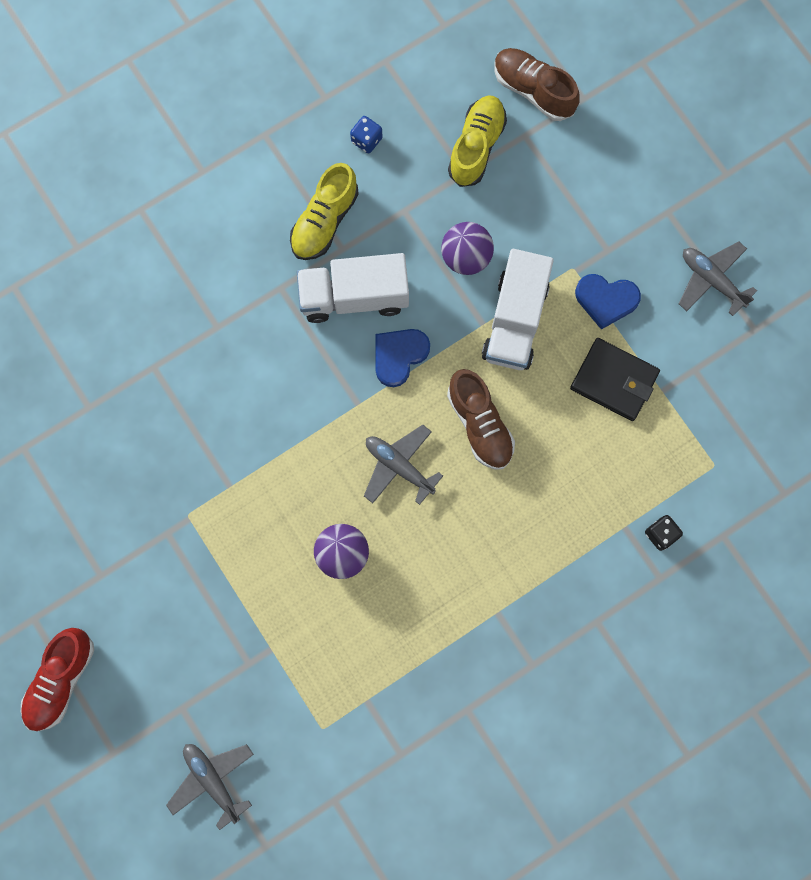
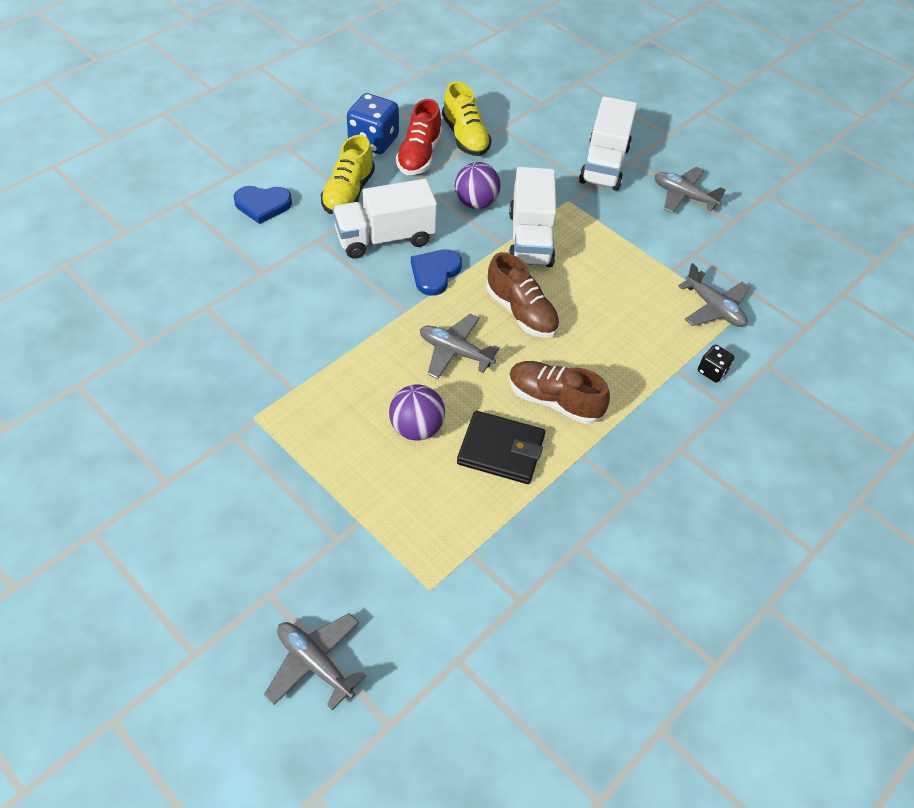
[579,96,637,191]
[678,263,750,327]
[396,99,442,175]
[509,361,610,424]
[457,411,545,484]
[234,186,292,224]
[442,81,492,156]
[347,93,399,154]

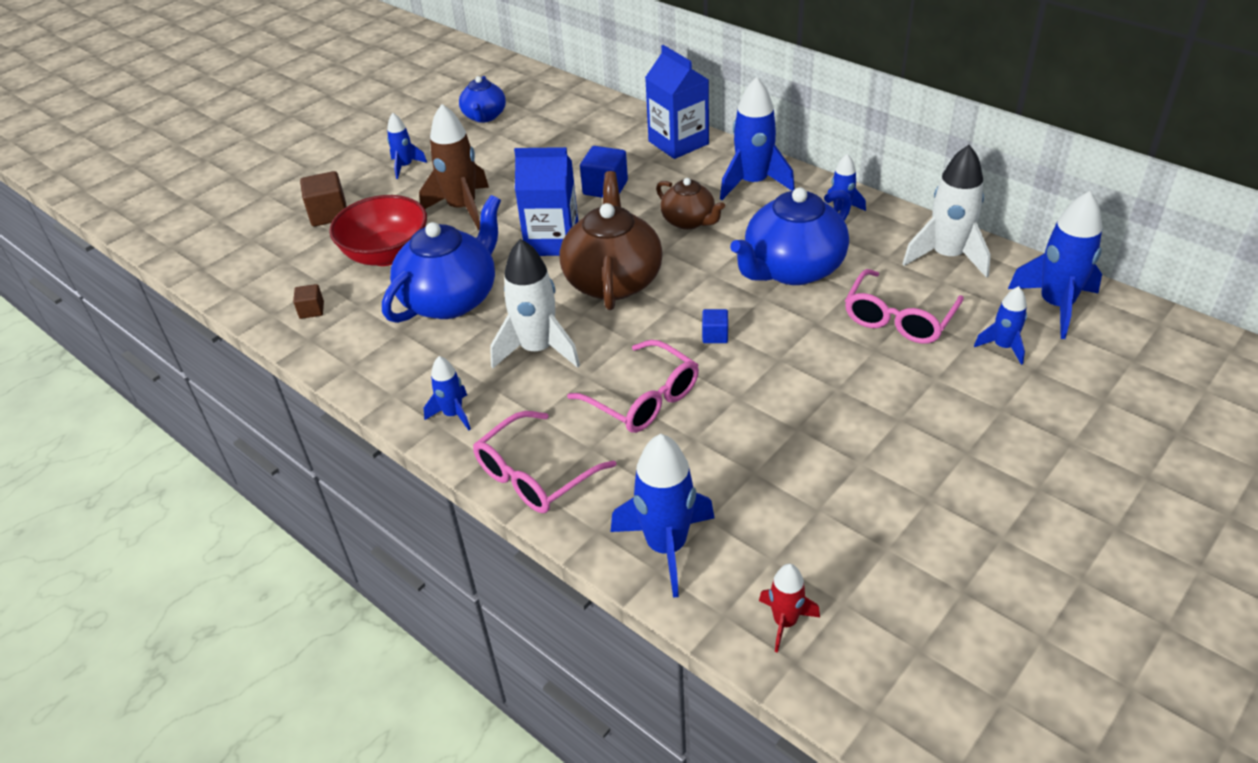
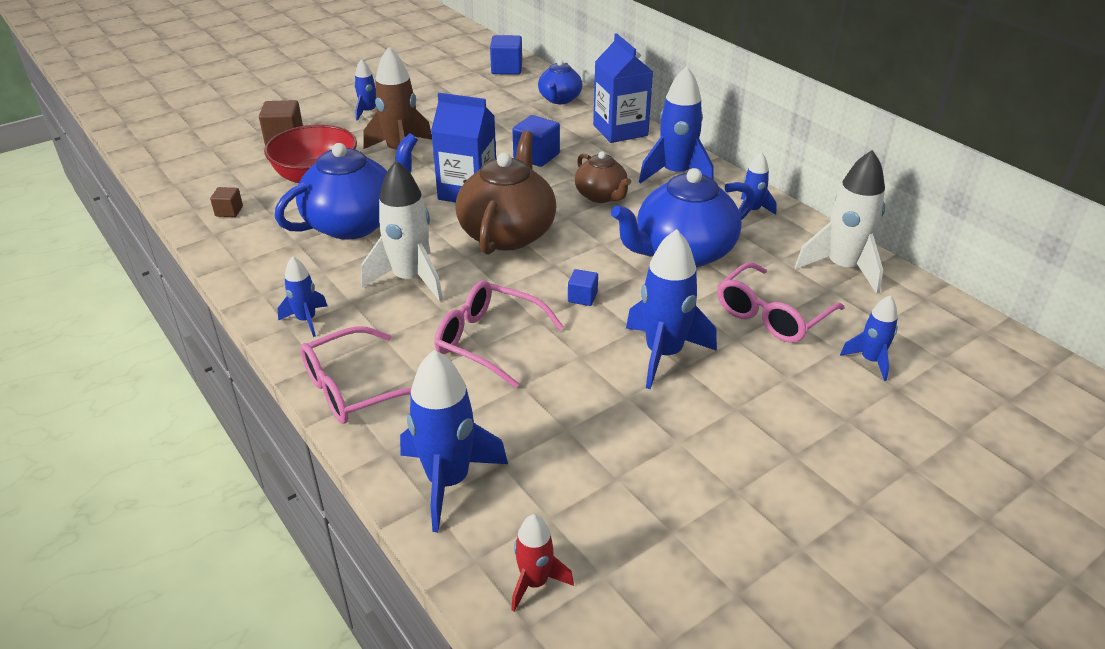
[490,35,522,75]
[538,60,582,104]
[626,229,717,389]
[435,280,564,388]

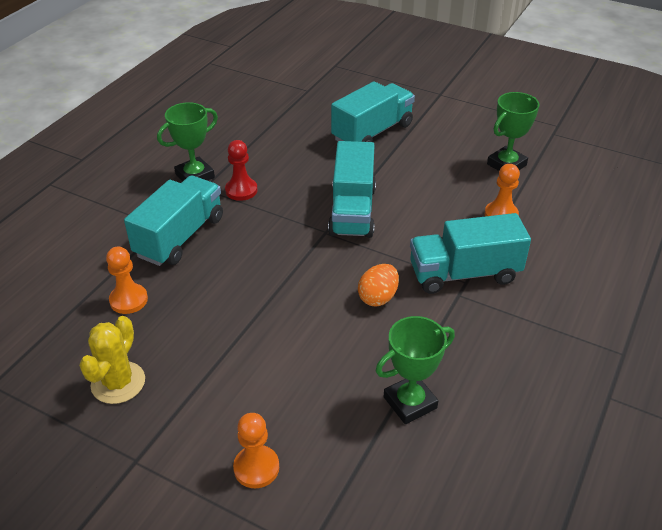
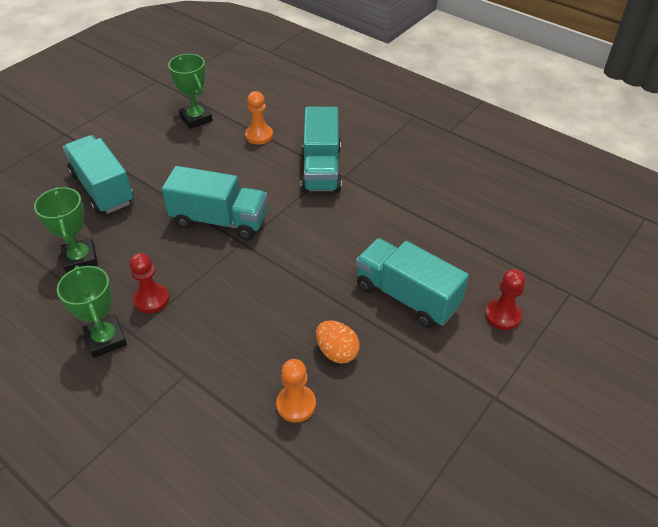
[79,316,145,404] (first image)
[356,238,469,328]
[316,320,360,364]
[34,187,98,273]
[485,269,526,330]

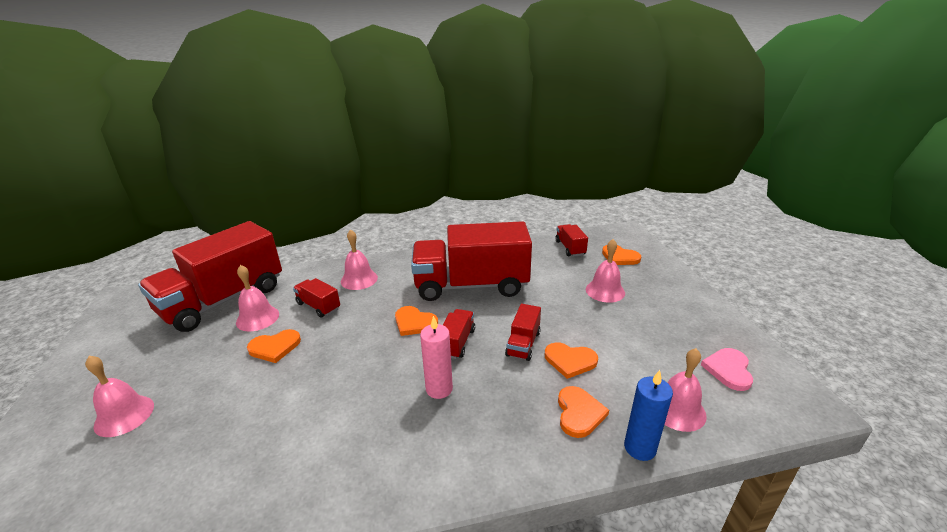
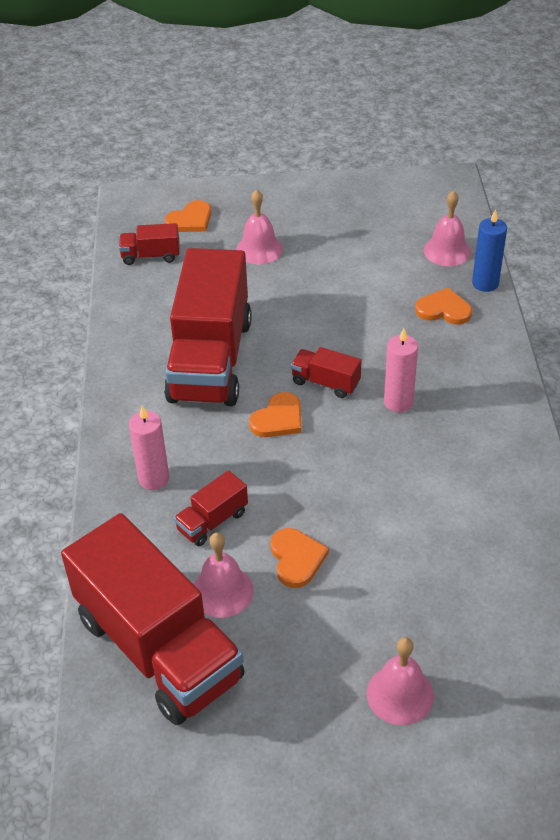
[505,304,541,361] (first image)
[545,342,598,379] (first image)
[701,348,753,391] (first image)
[129,406,169,490]

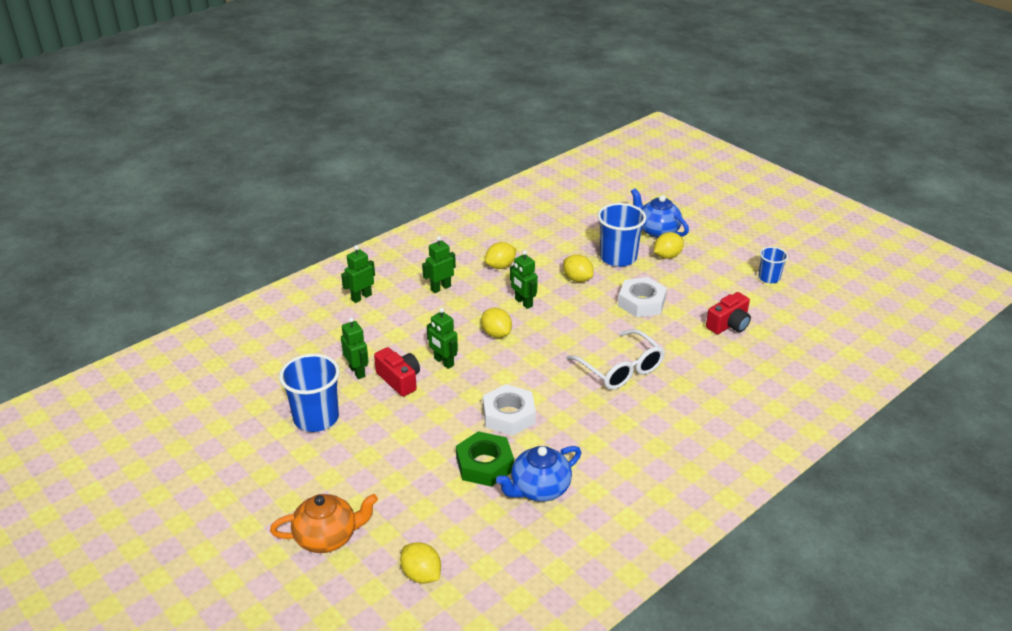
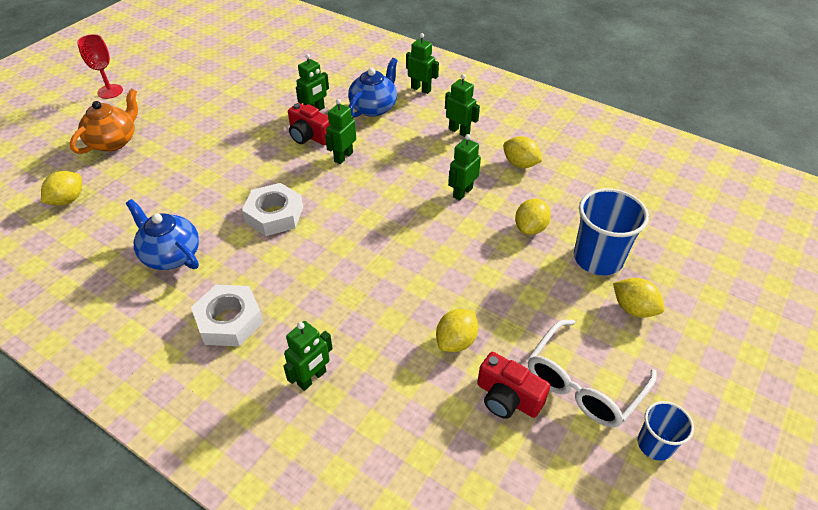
[279,354,340,432] (first image)
[456,431,514,487] (first image)
[77,34,123,99]
[283,321,333,391]
[436,309,478,352]
[528,320,657,427]
[191,285,263,346]
[348,58,398,118]
[70,89,138,154]
[288,103,330,145]

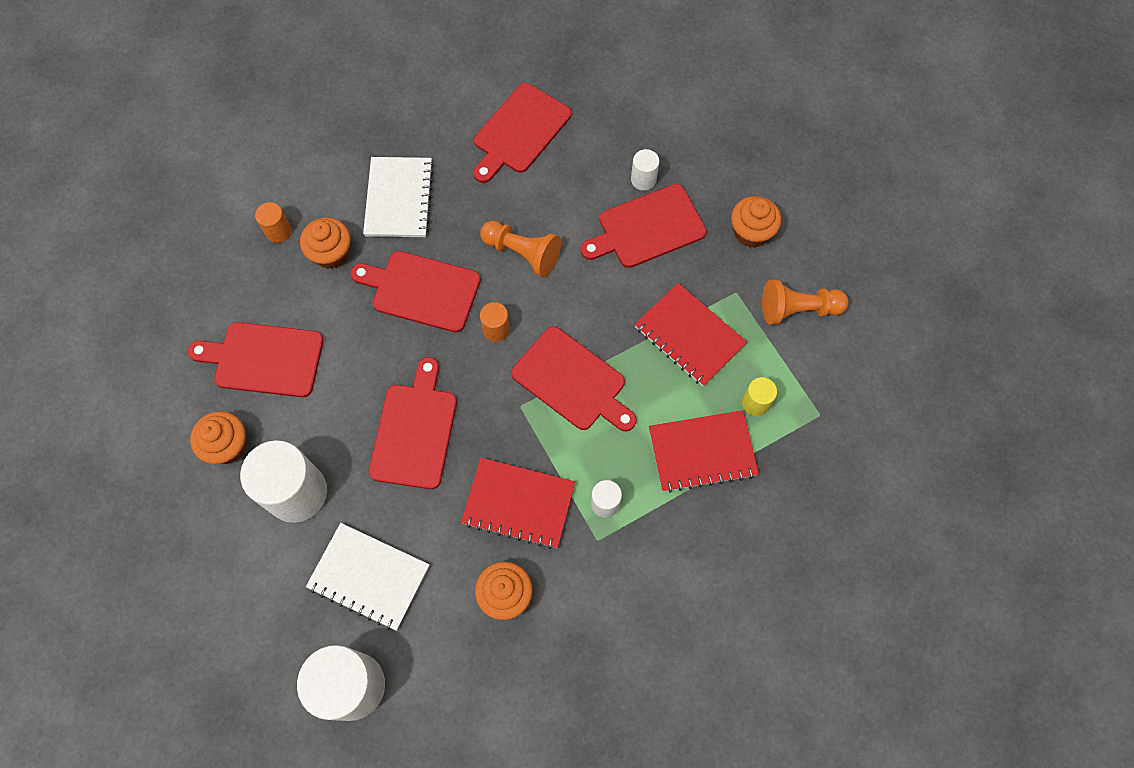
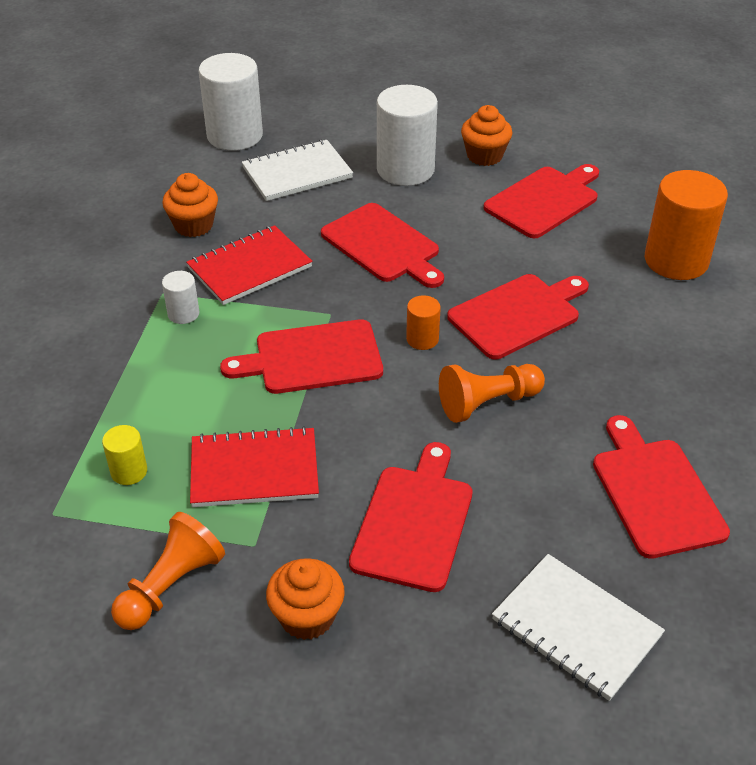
[300,217,351,269] (first image)
[631,149,659,191] (first image)
[649,410,759,493] (first image)
[492,554,665,701]
[645,170,728,280]

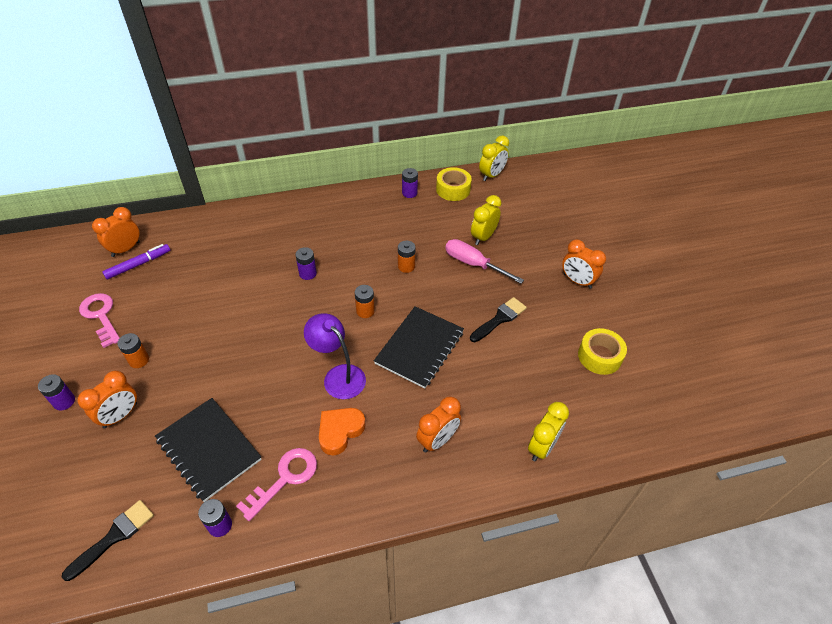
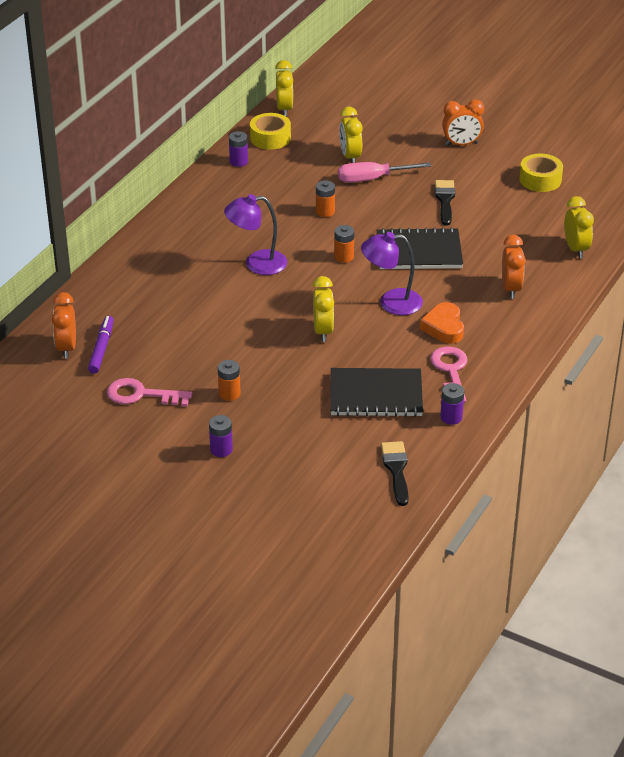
[77,371,137,429] (first image)
[312,276,334,342]
[224,194,287,275]
[377,227,463,269]

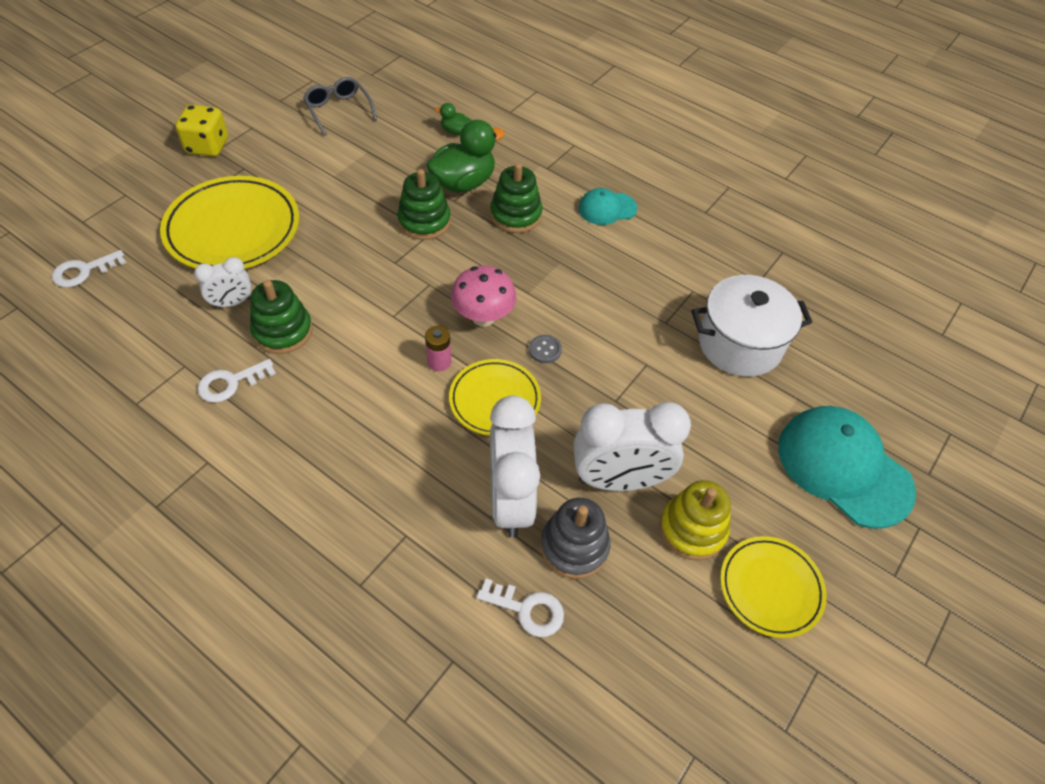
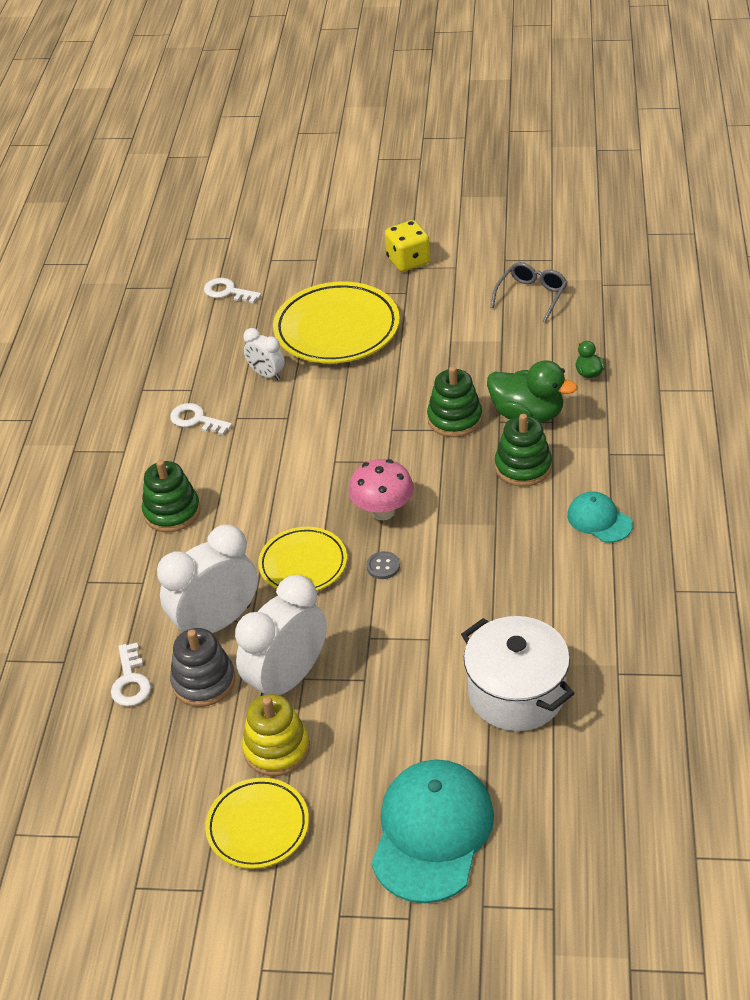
[425,326,451,371] (first image)
[142,460,201,532]
[235,575,327,696]

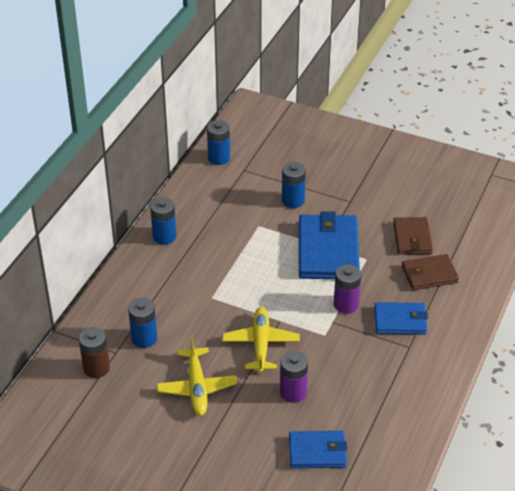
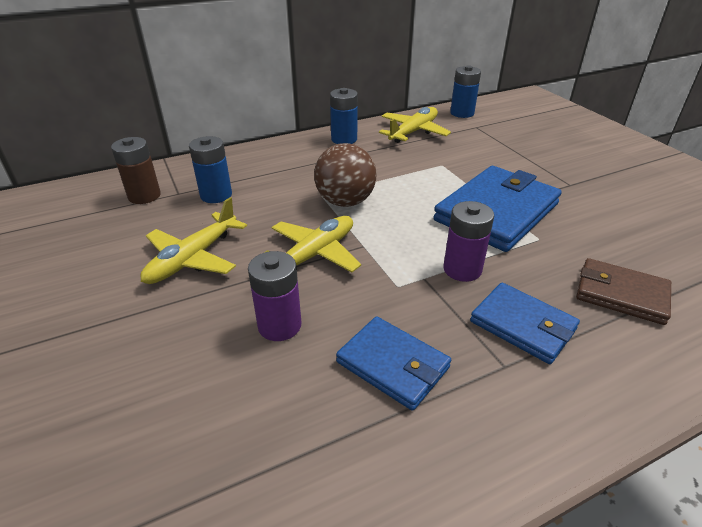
[282,162,306,208] (first image)
[393,217,433,255] (first image)
[314,143,376,207]
[379,107,451,143]
[336,316,451,411]

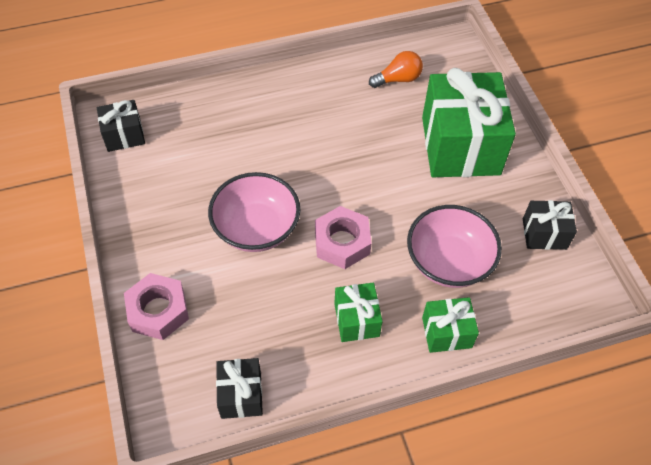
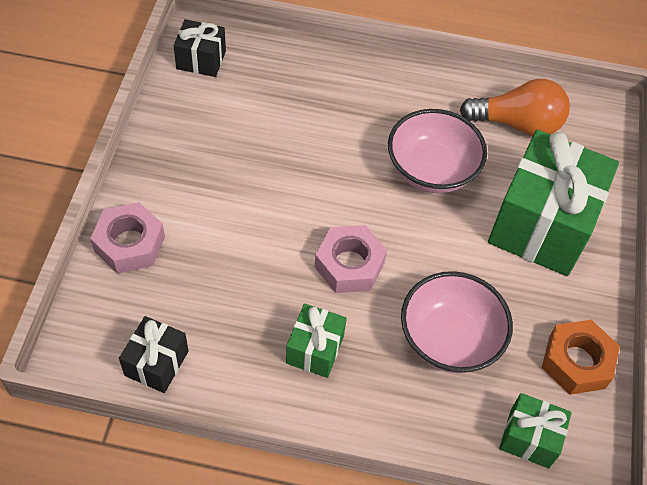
[388,109,487,193]
[499,393,572,468]
[542,320,620,395]
[460,79,570,136]

